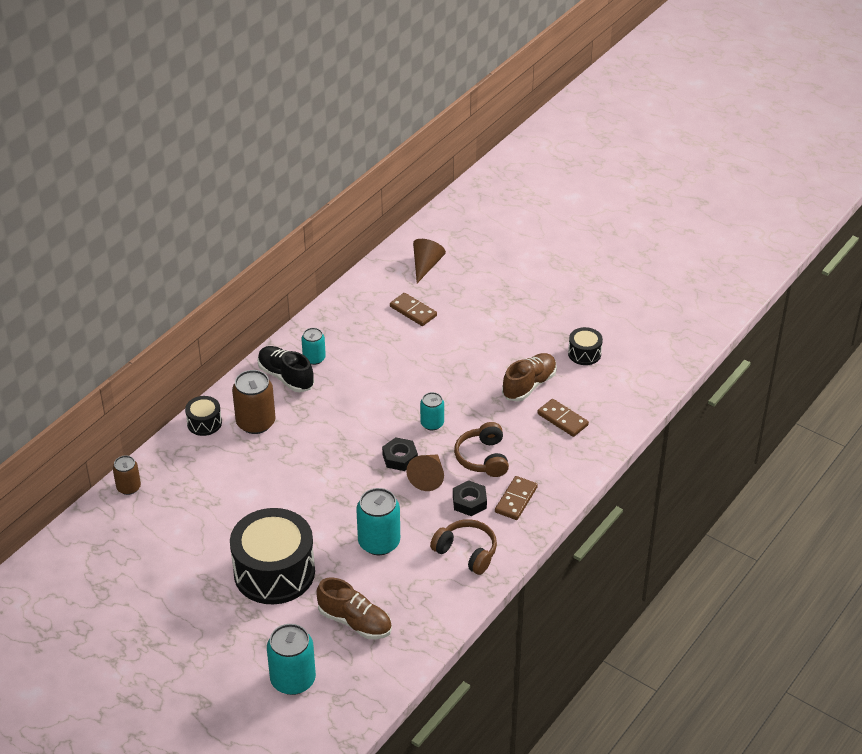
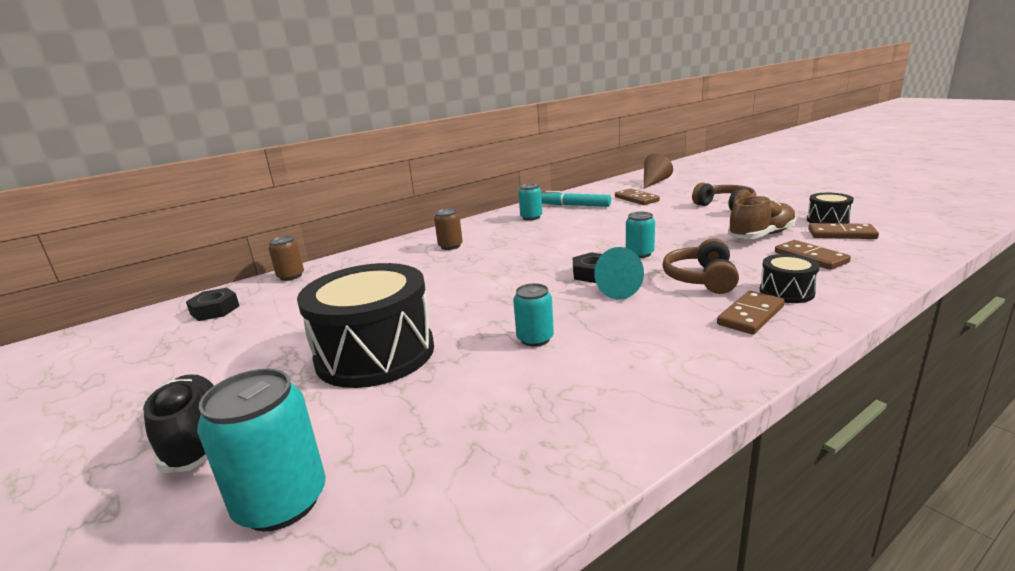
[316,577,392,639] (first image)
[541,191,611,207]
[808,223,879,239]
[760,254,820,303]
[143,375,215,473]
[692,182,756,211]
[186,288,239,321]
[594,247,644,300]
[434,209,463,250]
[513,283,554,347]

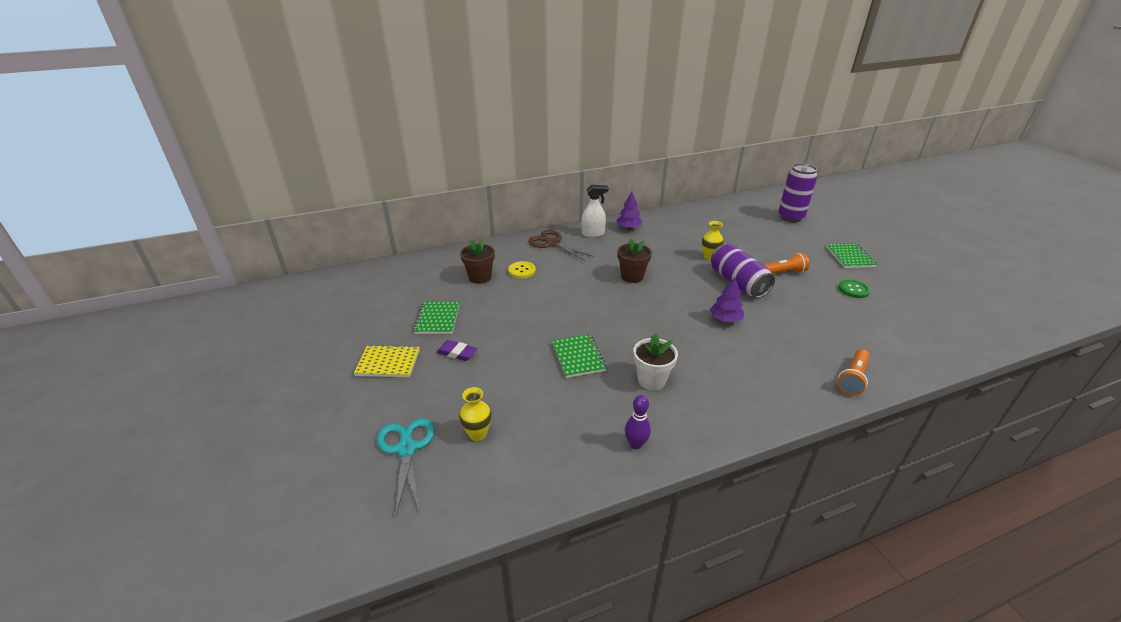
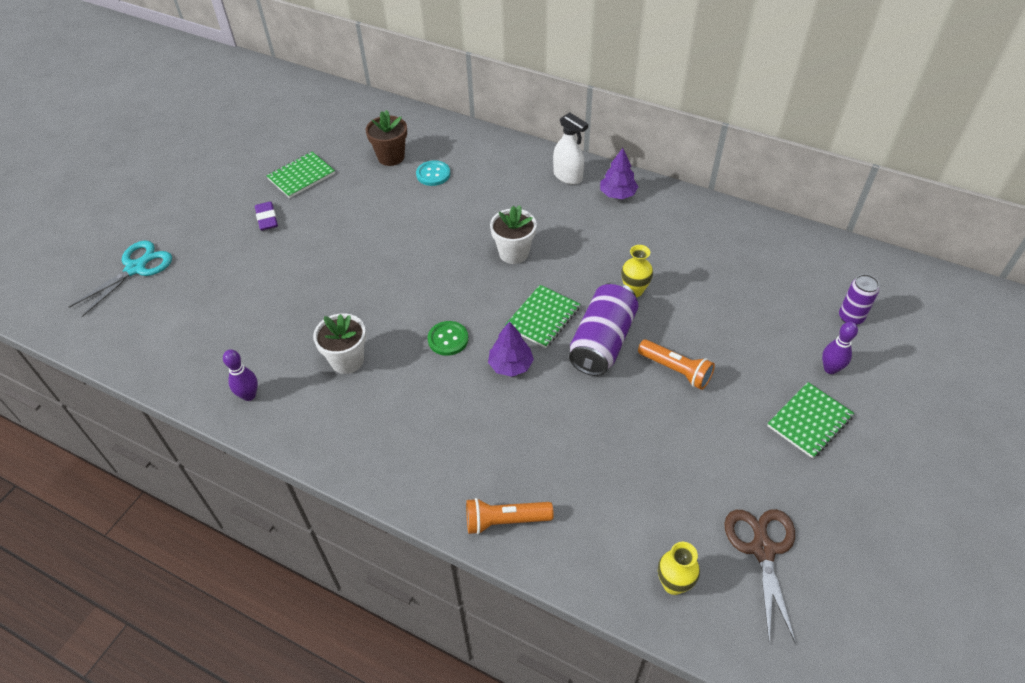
[354,345,420,377] (first image)
[822,322,858,374]
[658,542,700,595]
[724,509,796,644]
[505,285,580,348]
[428,321,468,356]
[416,160,450,186]
[490,205,537,264]
[839,274,879,325]

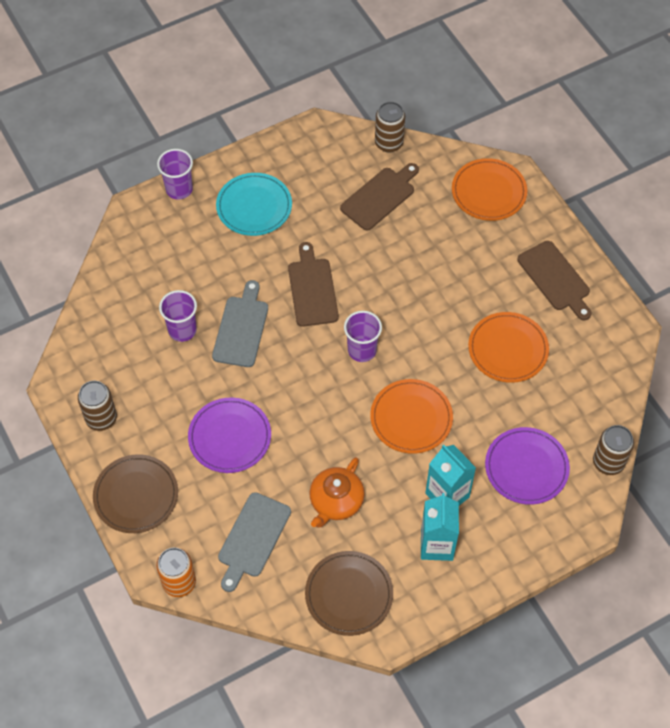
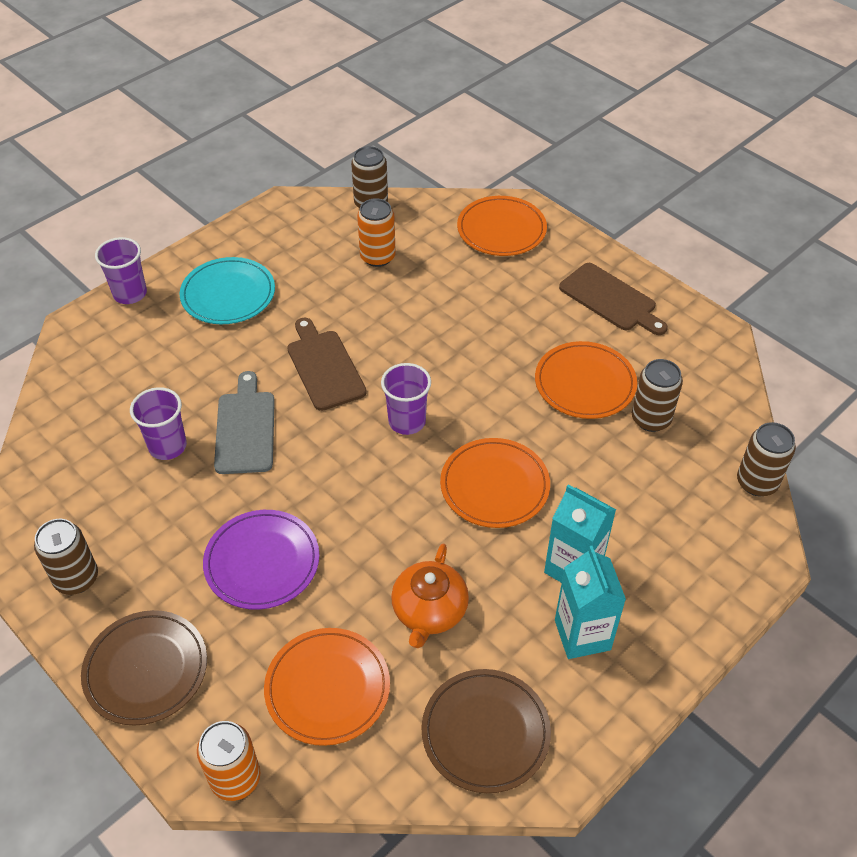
[485,427,570,505] (first image)
[632,359,683,432]
[264,628,390,746]
[357,198,396,267]

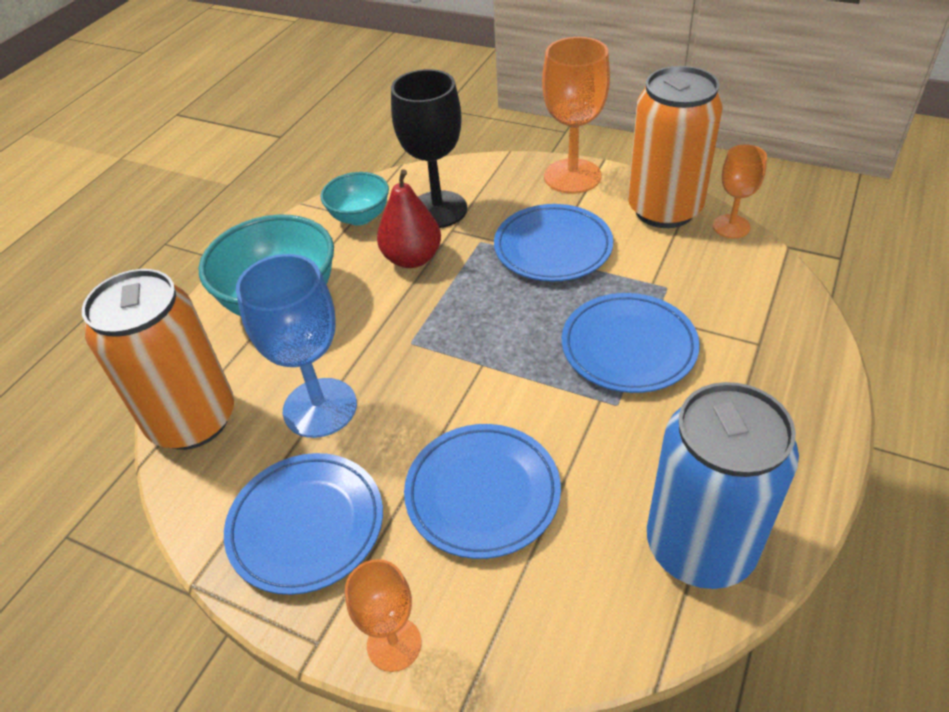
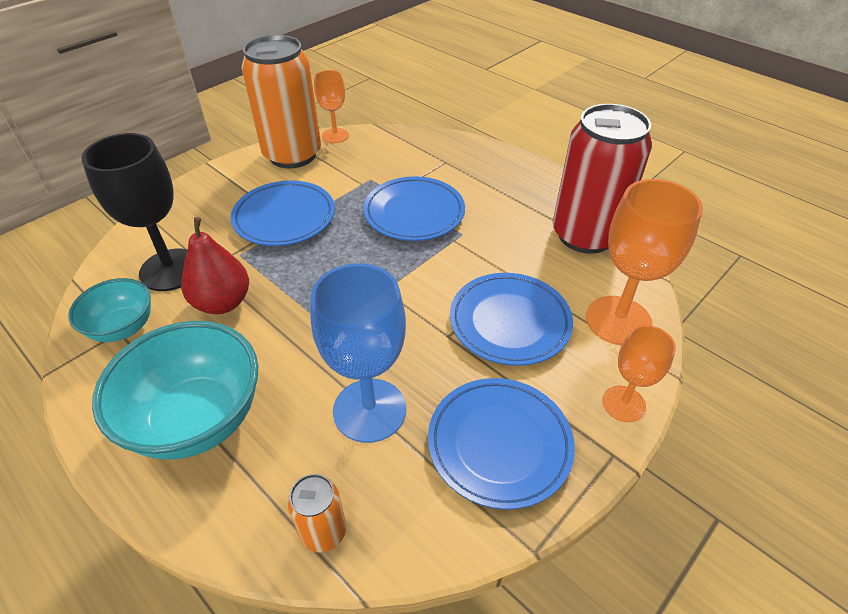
[586,179,703,346]
[553,104,652,254]
[288,474,346,552]

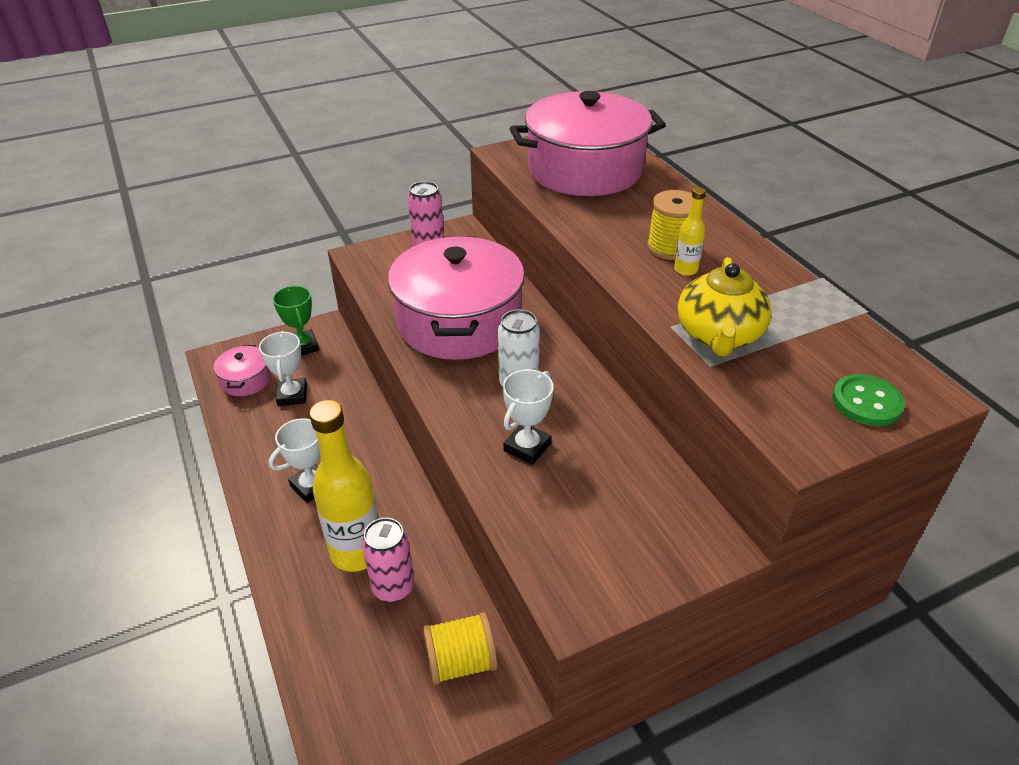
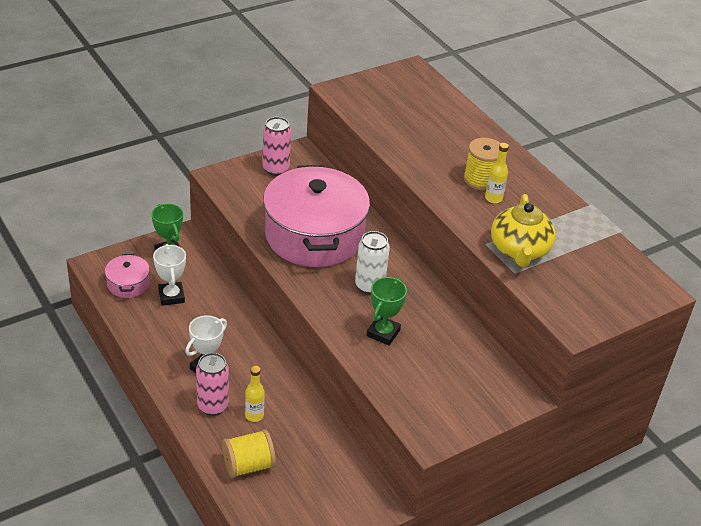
[510,91,666,196] (first image)
[832,374,905,426] (first image)
[196,353,229,416]
[222,429,276,478]
[367,277,407,346]
[245,366,265,422]

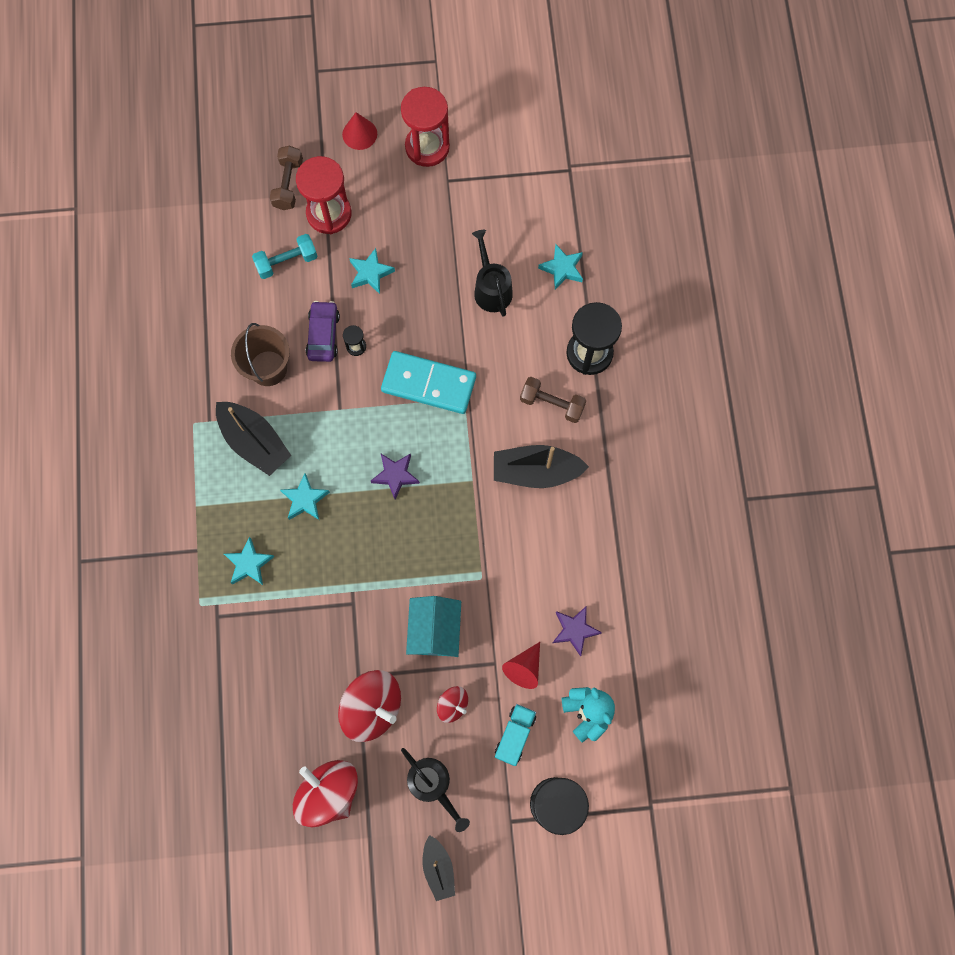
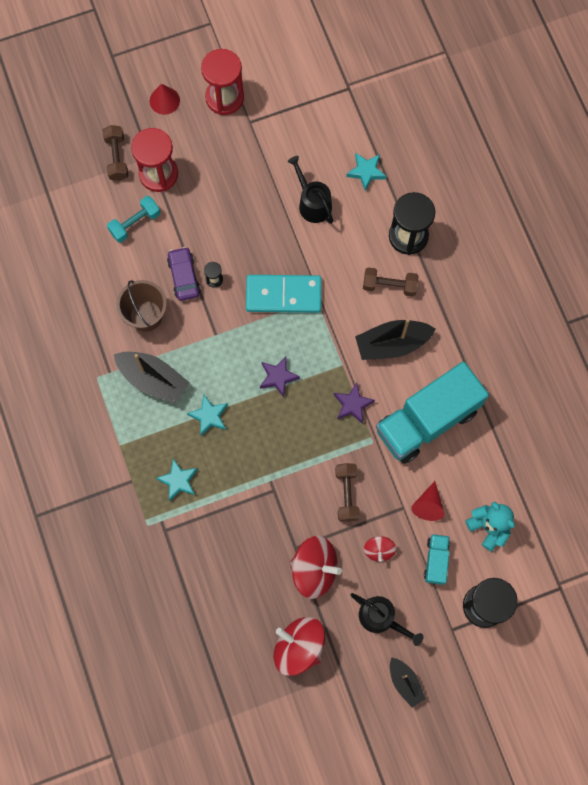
[349,248,395,294] (first image)
[376,362,489,464]
[334,383,375,424]
[335,463,360,522]
[364,536,396,562]

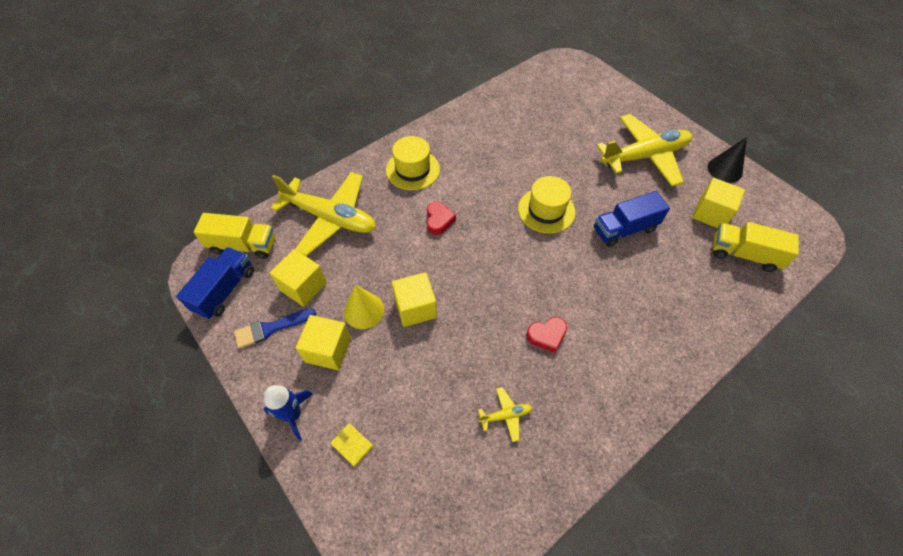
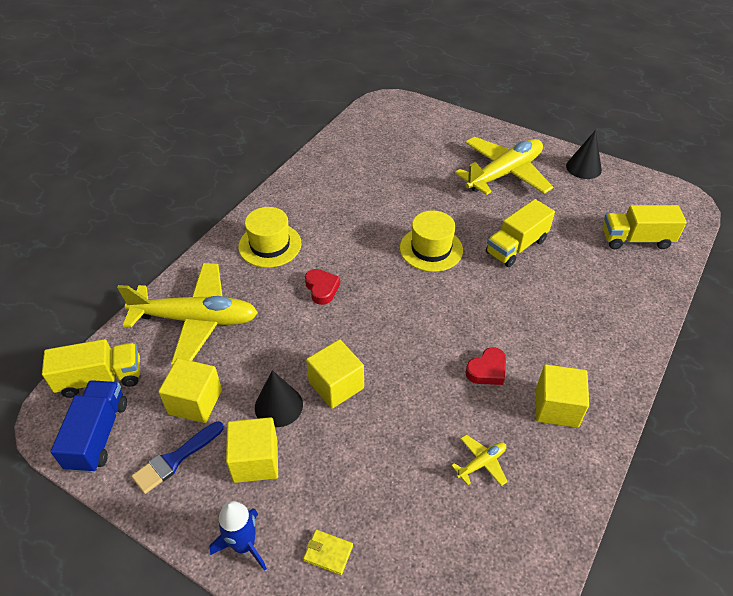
[536,364,589,428]
[255,370,303,427]
[486,199,555,267]

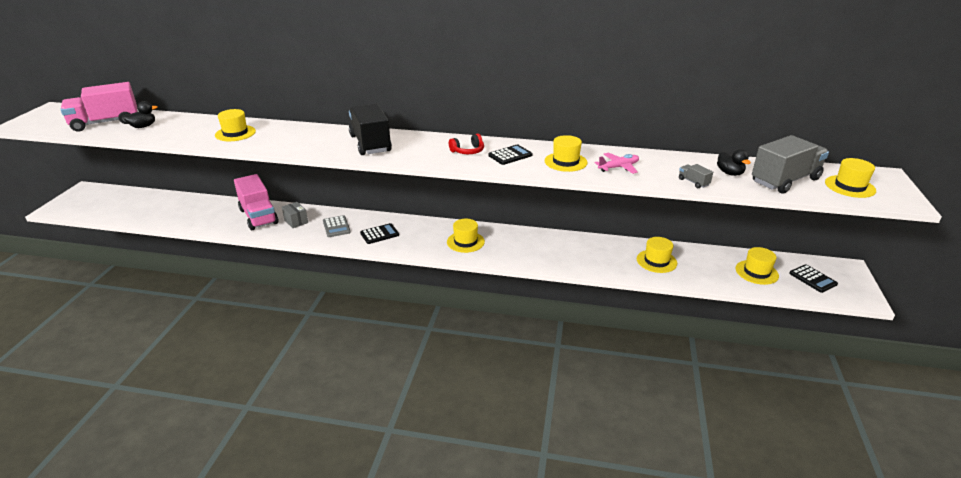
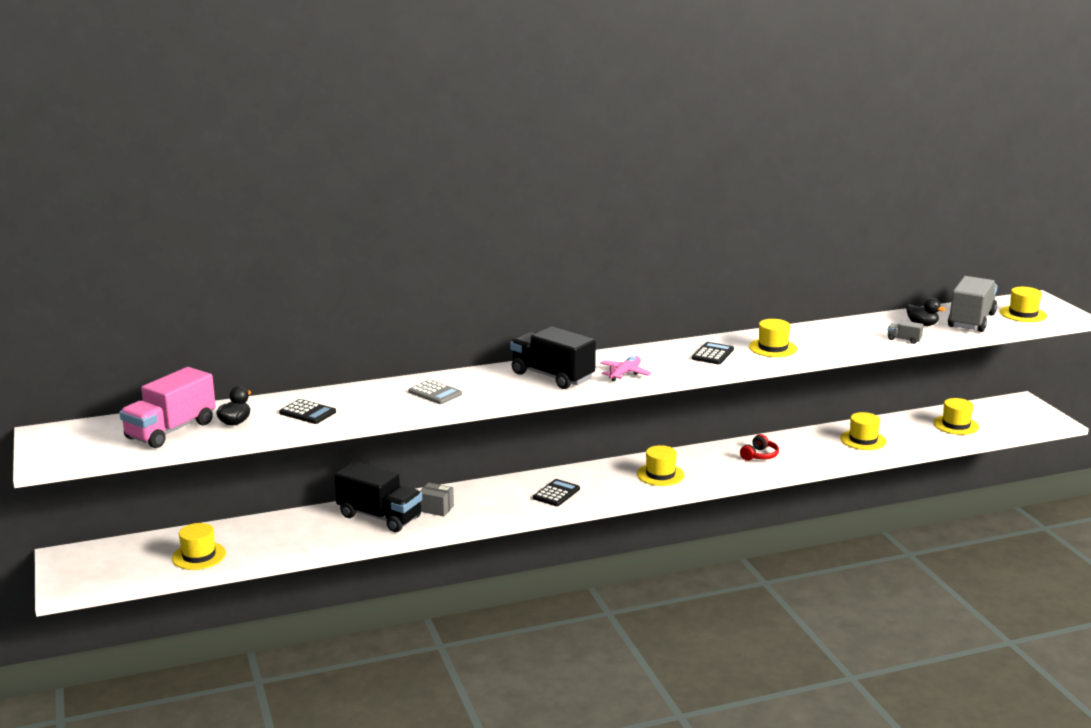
[172,523,226,570]
[408,380,462,404]
[740,434,779,461]
[600,356,652,381]
[279,399,336,424]
[334,461,422,532]

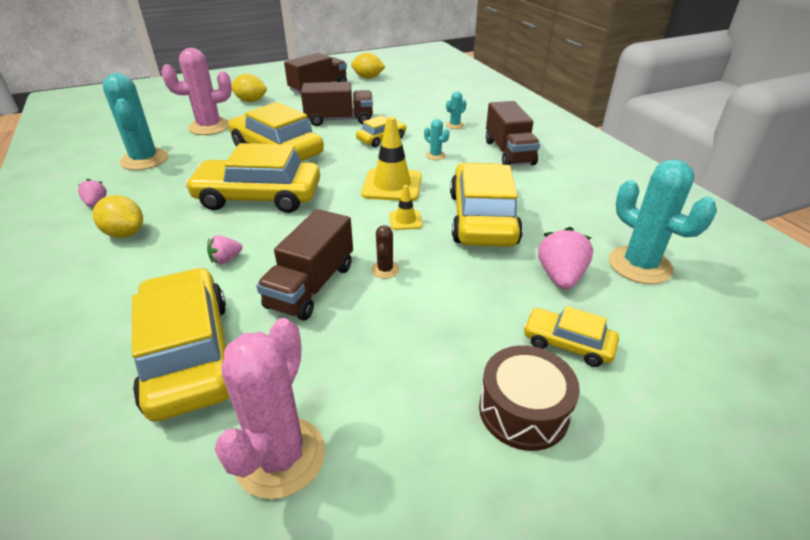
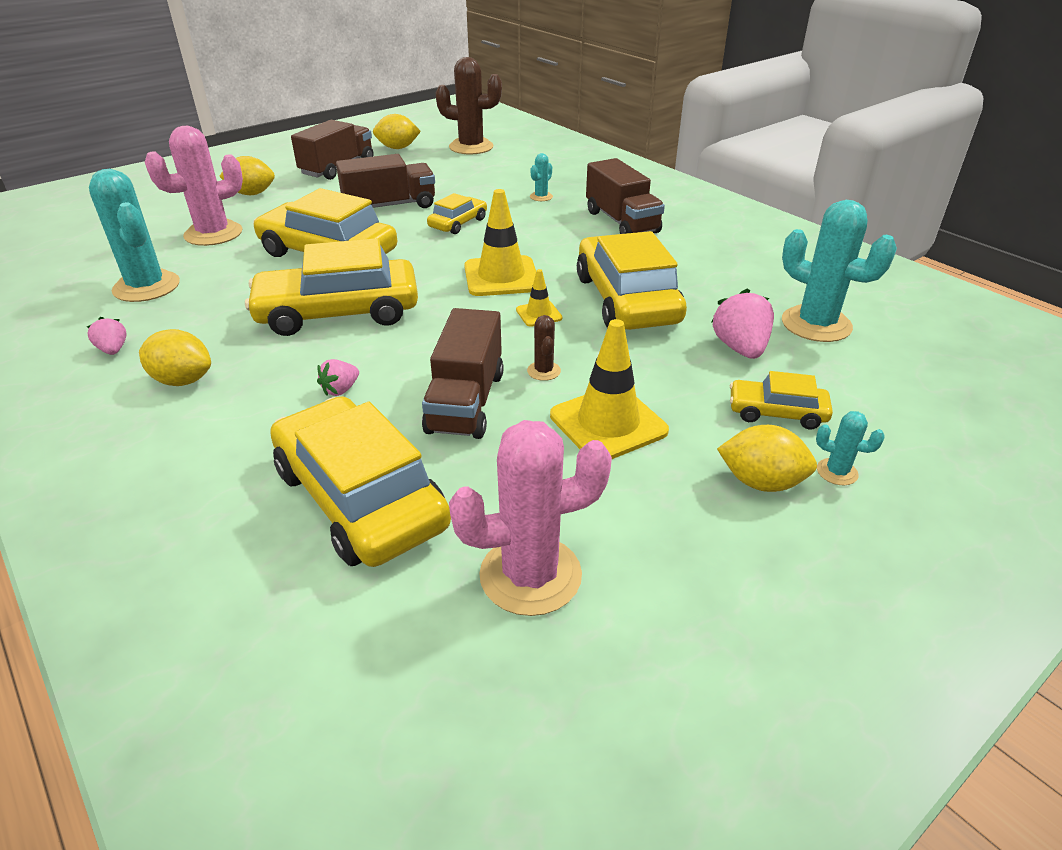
[436,57,502,154]
[550,319,669,459]
[816,411,885,485]
[717,425,817,492]
[449,420,612,616]

